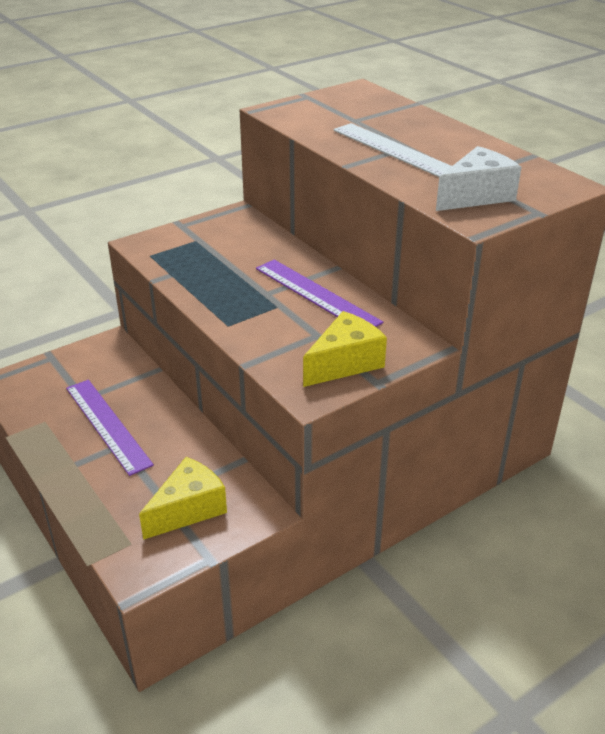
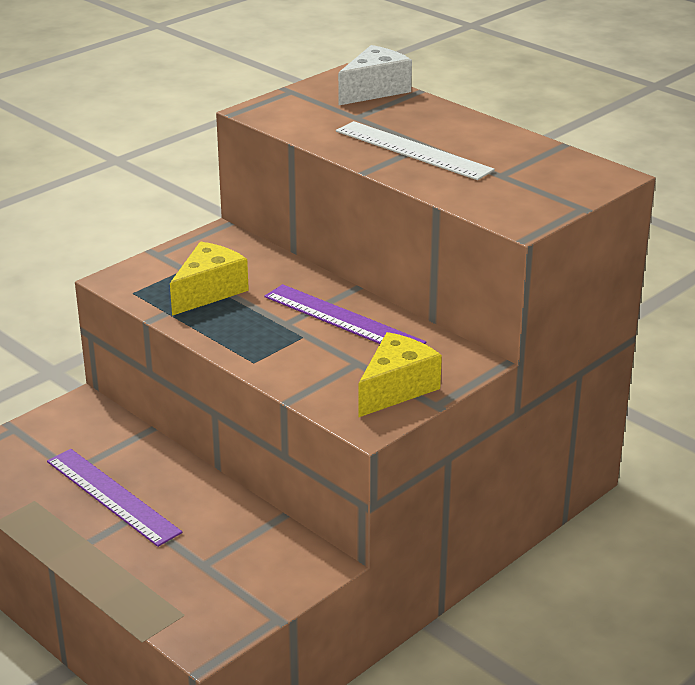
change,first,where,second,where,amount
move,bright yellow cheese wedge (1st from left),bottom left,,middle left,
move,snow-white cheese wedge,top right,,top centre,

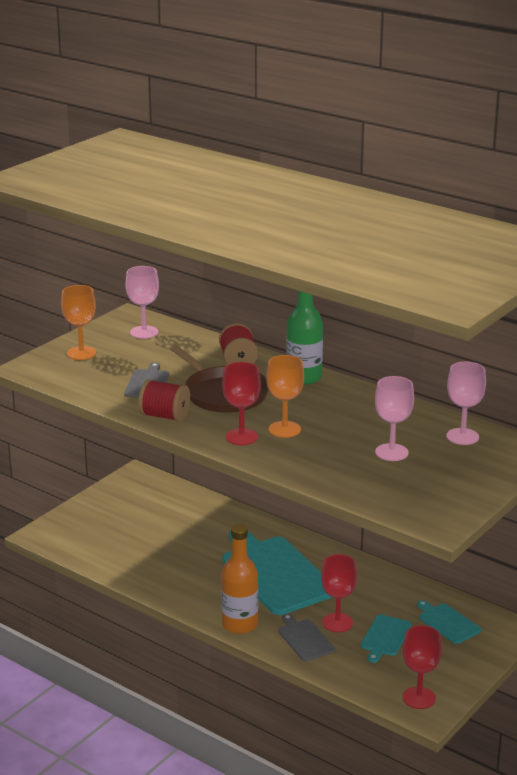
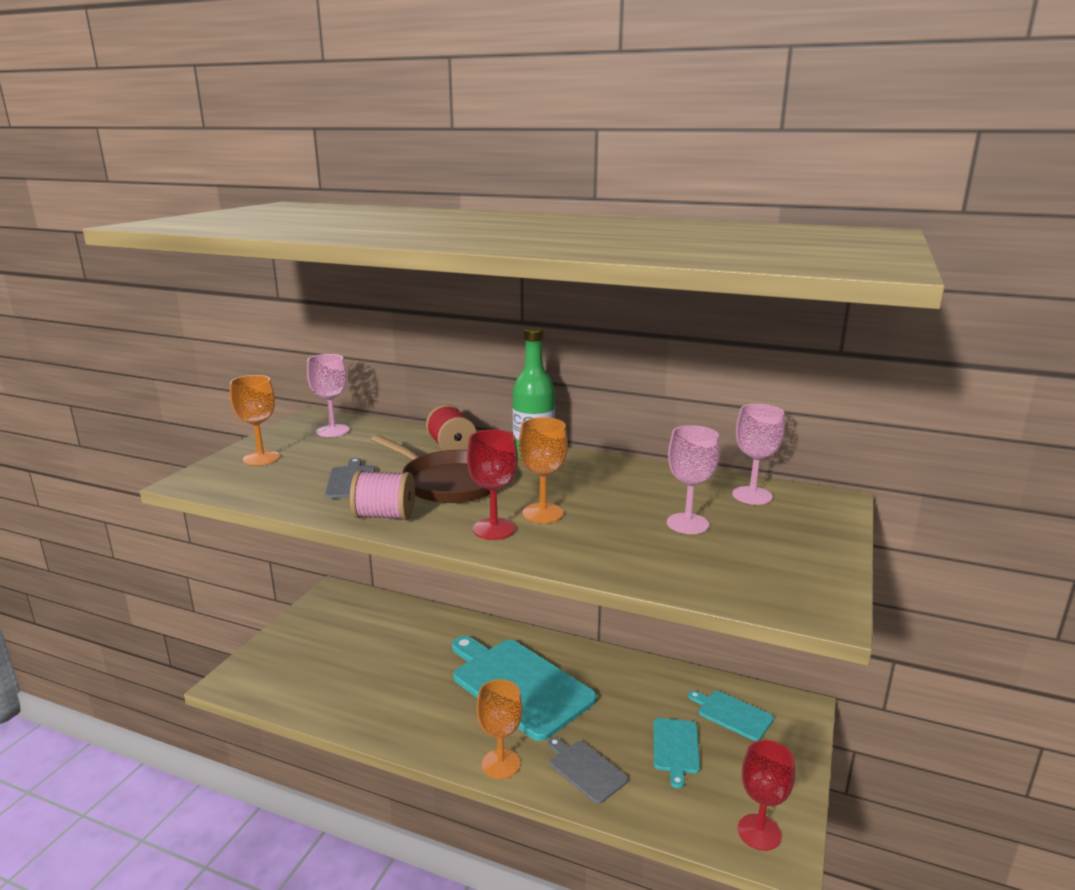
change,first,where,second,where,amount
recolor,crimson bobbin (1st from left),middle left,pink bobbin,centre,
replace,orange-coloured flask,bottom centre,orange-coloured goblet (2nd from left),bottom centre,
delete,crimson goblet (2nd from left),bottom centre,,,

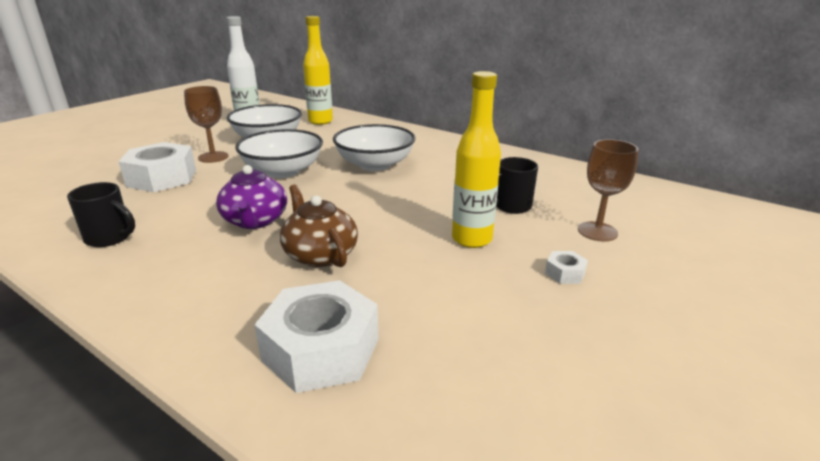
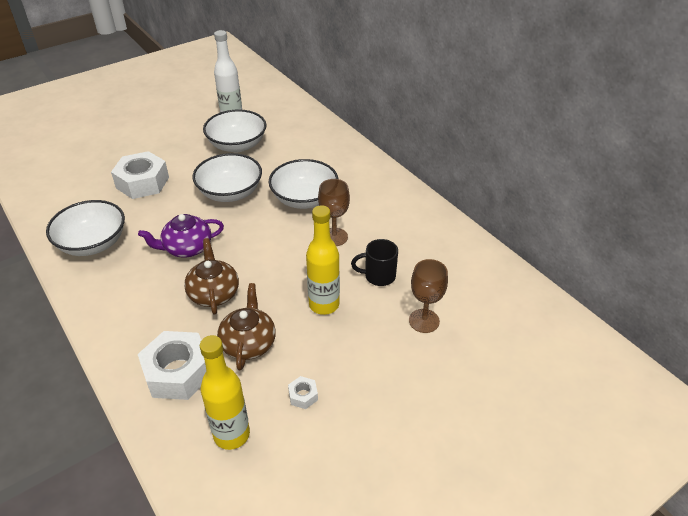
change,first,where,second,where,amount
replace,black mug (1st from left),middle left,snow-white serving bowl (1st from left),middle left,
move,dark brown goblet (1st from left),top left,,centre,
rotate,violet tea pot,middle left,,middle left,60 degrees clockwise
move,bright yellow flask (1st from left),top centre,,bottom left,
move,snow-white nut (3rd from left),middle right,,bottom centre,
insert,,,dark brown tea pot (2nd from left),centre,

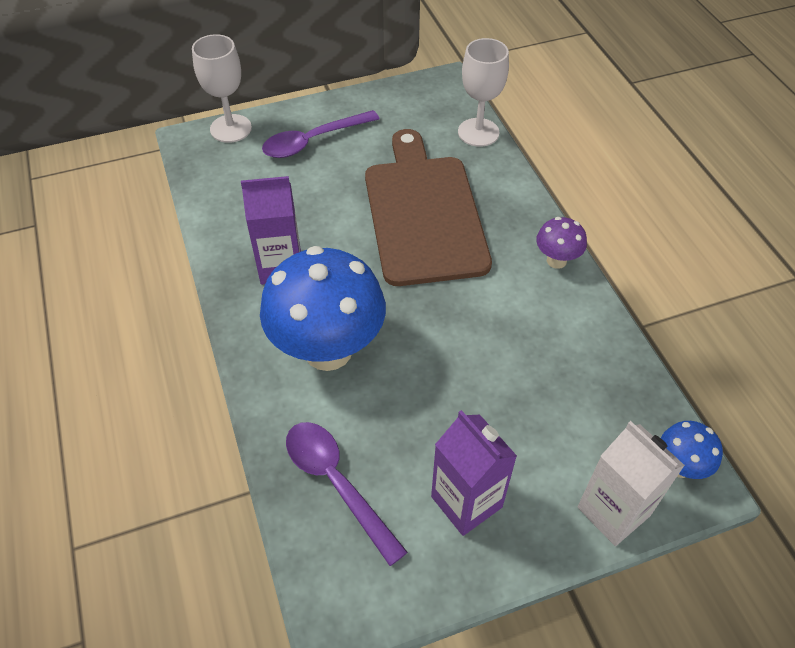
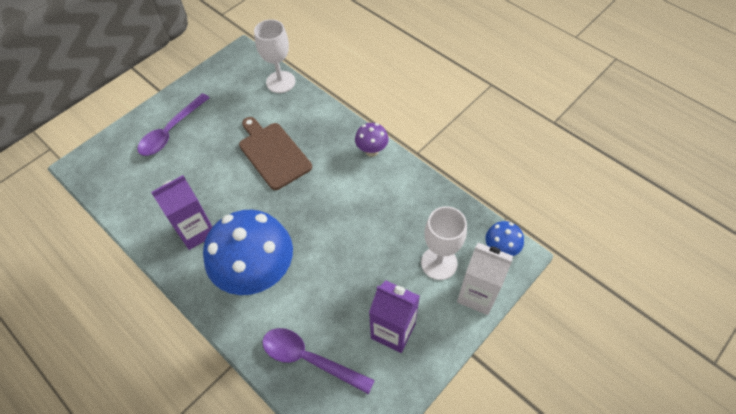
change,first,where,second,where,amount
move,snow-white goblet (1st from left in the first image),top left,snow-white goblet (2nd from left),centre,
resize,dark brown chopping board,top centre,,centre,x0.64

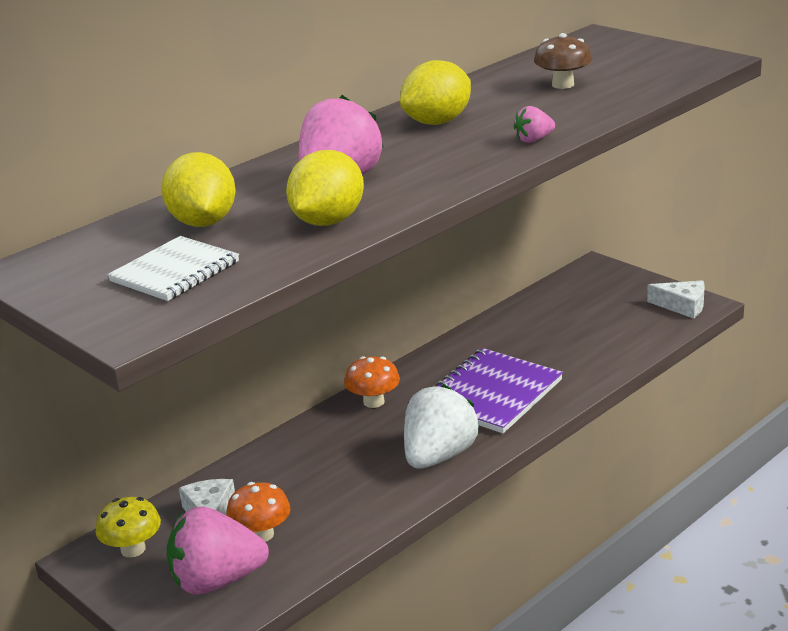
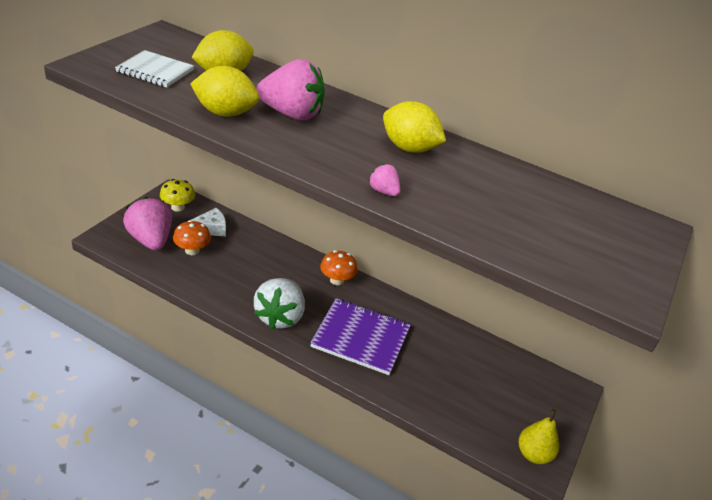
change,first,where,second,where,amount
rotate,snow-white berry,bottom centre,,centre,90 degrees clockwise
delete,dark brown fungus,top right,,,
replace,snow-white cheese wedge (2nd from left),middle right,bright yellow pear,bottom right,

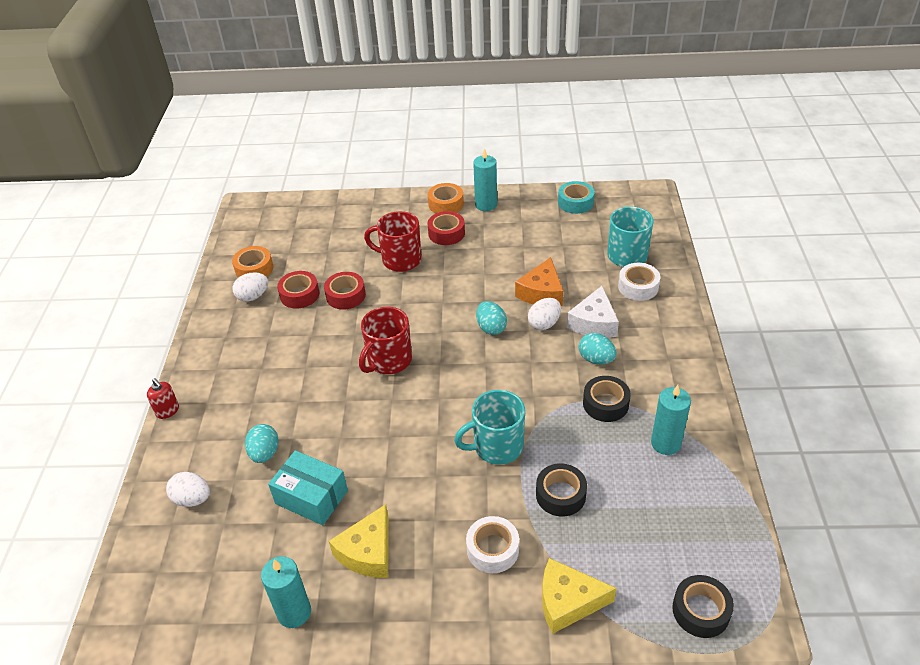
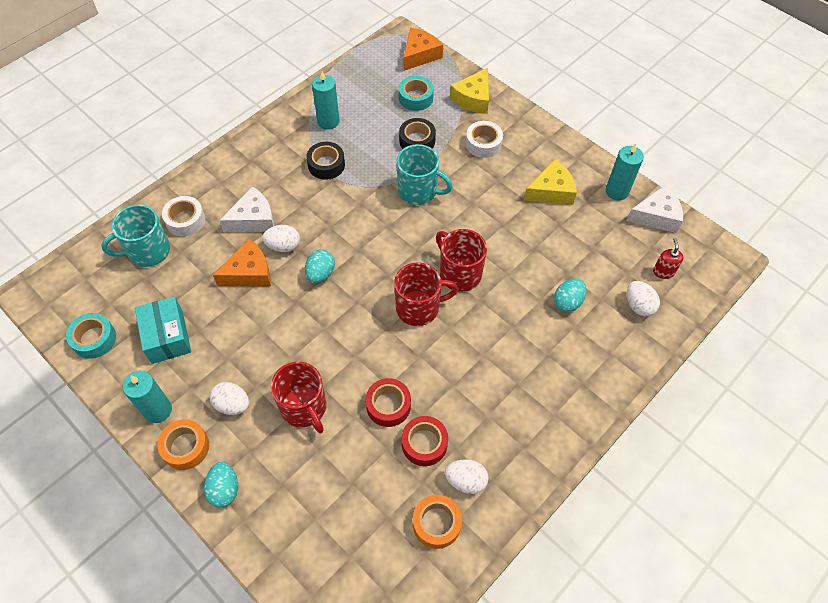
change,first,where,second,where,amount
move,crimson soap dispenser,middle left,,middle right,
move,teal package,bottom centre,,middle left,
replace,crimson tape (3rd from left),centre,snow-white egg shape (1st from left),middle left,
rotate,bright yellow cheese wedge (2nd from left in the first image),bottom centre,bright yellow cheese wedge (1st from left),top centre,75 degrees clockwise
move,teal egg shape (3rd from left in the first image),centre,teal egg shape (1st from left),bottom left,
replace,black tape (3rd from left),bottom right,orange-coloured cheese wedge (2nd from left),top centre,
insert,,,teal tape (2nd from left),top centre,
insert,,,crimson mug (3rd from left),centre,
insert,,,snow-white cheese wedge (2nd from left),middle right,

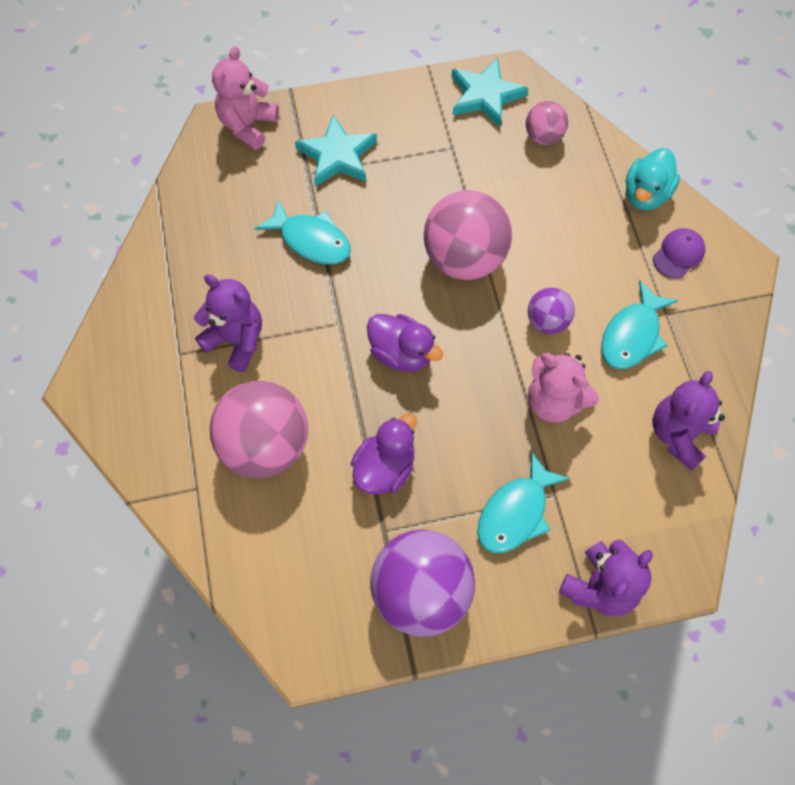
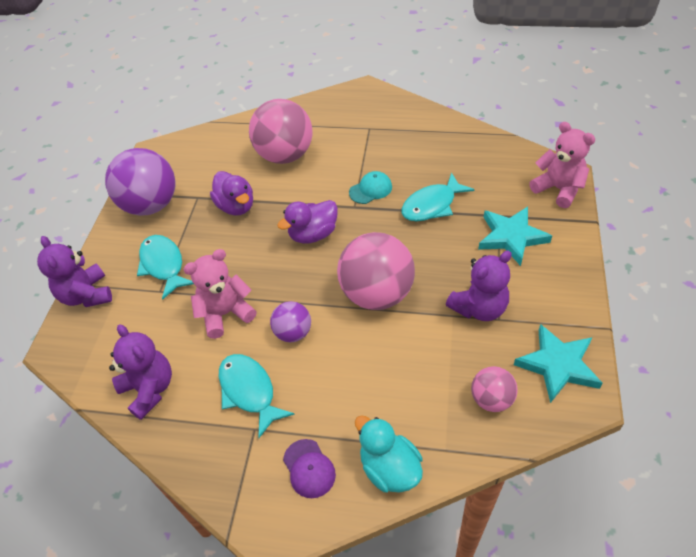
change,first,where,second,where,amount
move,violet teddy bear (1st from left in the first image),middle left,violet teddy bear (3rd from left),middle right,
insert,,,teal peaked cap,centre,

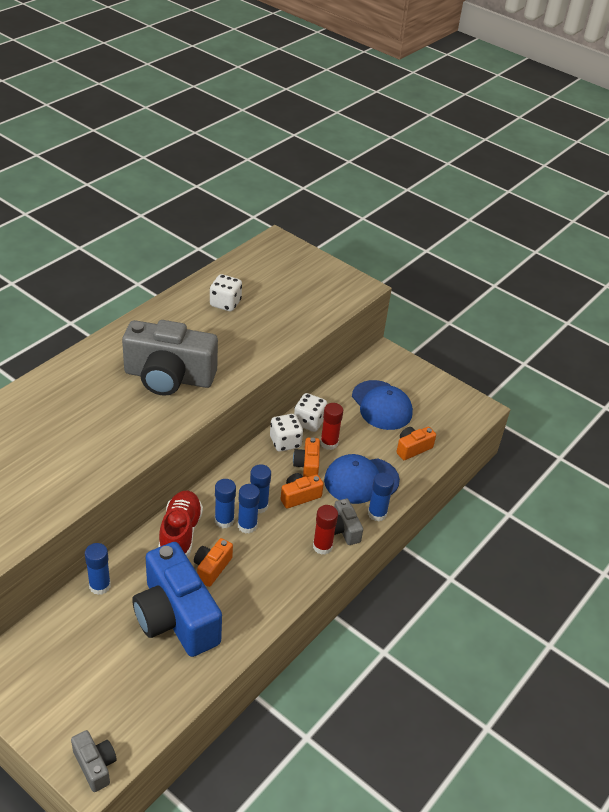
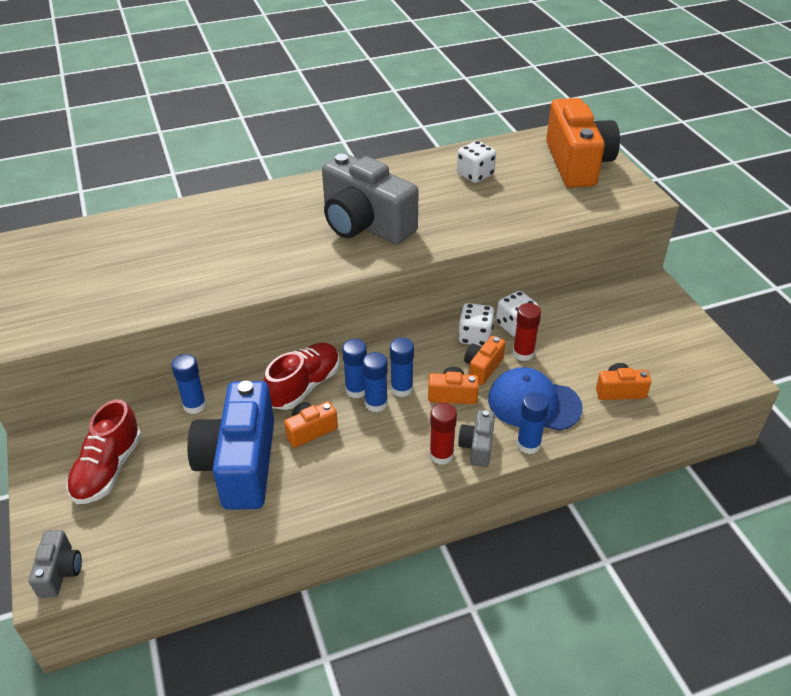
change,first,where,second,where,amount
delete,royal blue peaked cap (2nd from left),centre,,,
insert,,,crimson shoe (1st from left),middle left,
insert,,,orange-coloured compact camera (4th from left),top right,

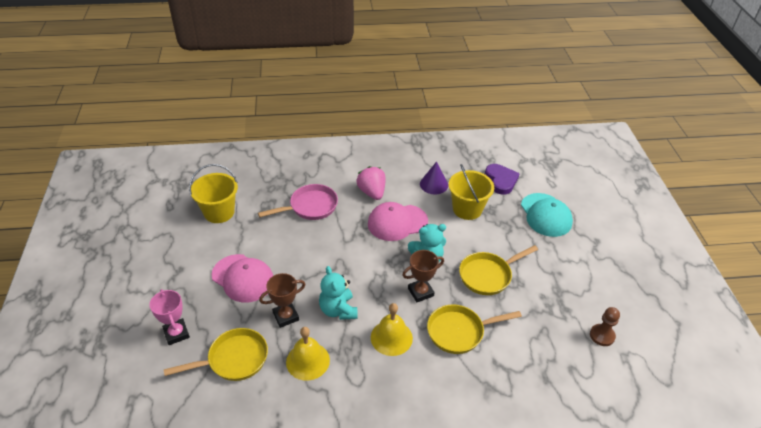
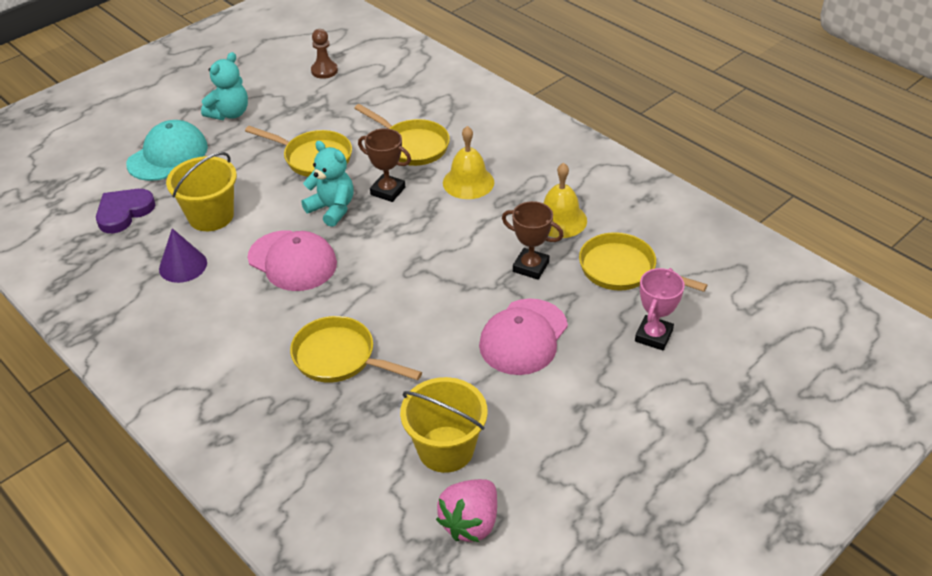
change,first,where,second,where,amount
rotate,pink peaked cap (1st from left in the first image),middle left,pink peaked cap (2nd from left),centre,150 degrees counterclockwise
recolor,pink skillet,centre,bright yellow skillet (2nd from left),centre,
move,teal teddy bear (1st from left),bottom centre,,top left,
move,pink berry,centre,,bottom centre,

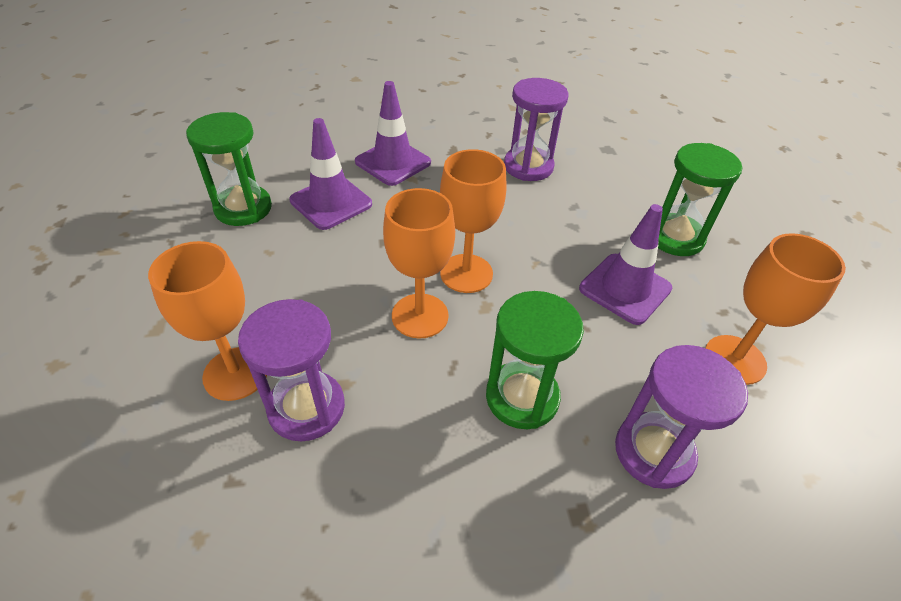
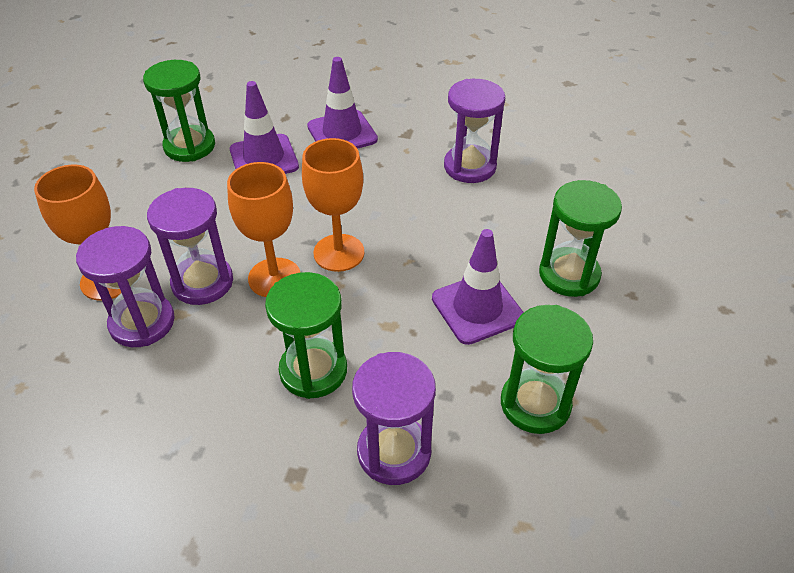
change,first,where,second,where,amount
replace,orange-coloured goblet (4th from left),middle right,green sand timer (3rd from left),middle right,
insert,,,violet sand timer (2nd from left),middle left,

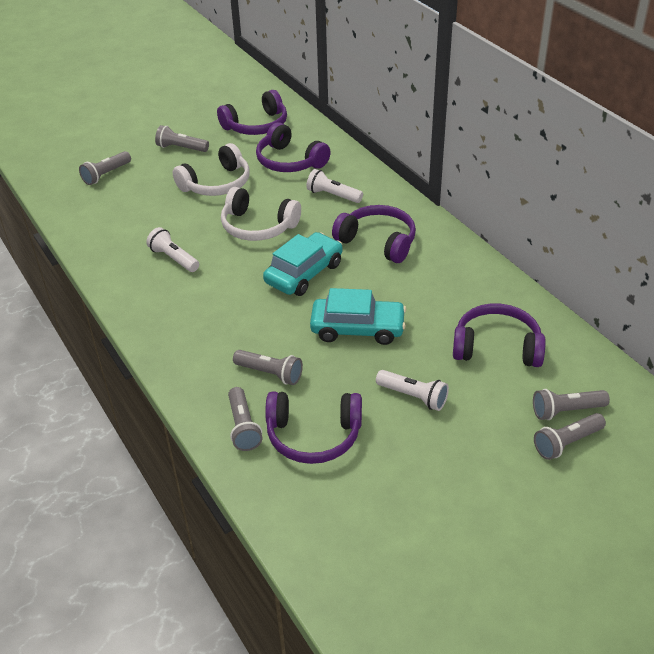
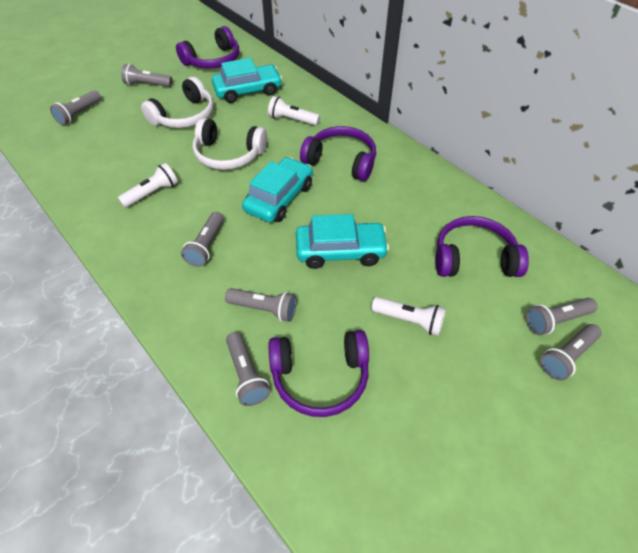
change,first,where,second,where,amount
rotate,snow-white torch (1st from left),middle left,,middle left,105 degrees clockwise
replace,violet headset (2nd from left),top centre,teal car (1st from left),top centre,
insert,,,ash-grey torch (3rd from left),middle left,

